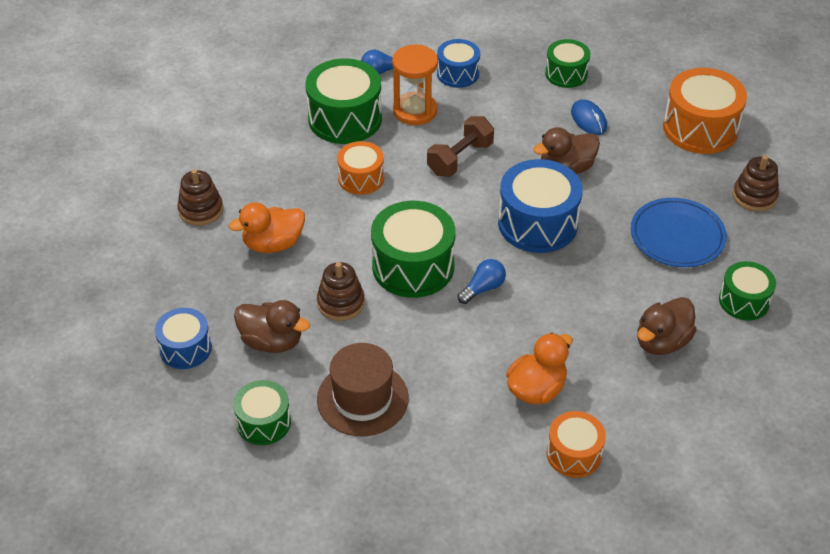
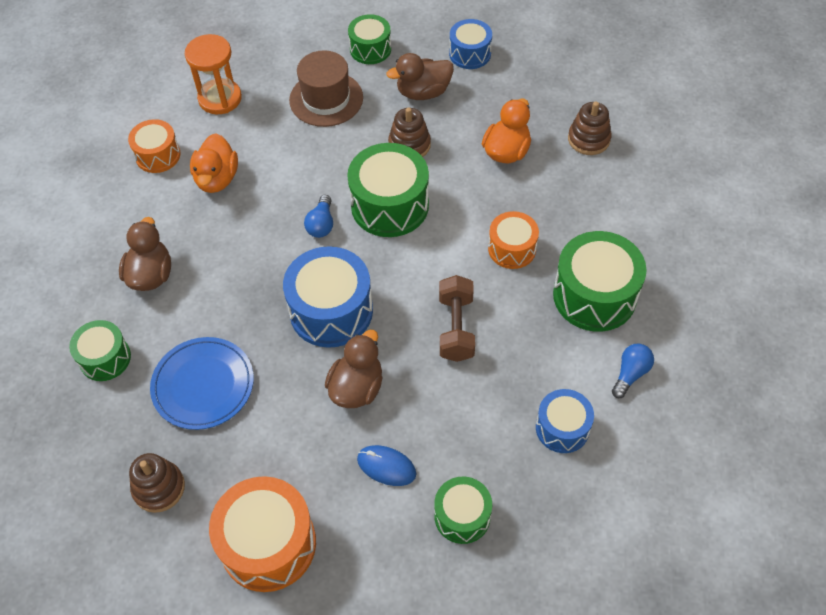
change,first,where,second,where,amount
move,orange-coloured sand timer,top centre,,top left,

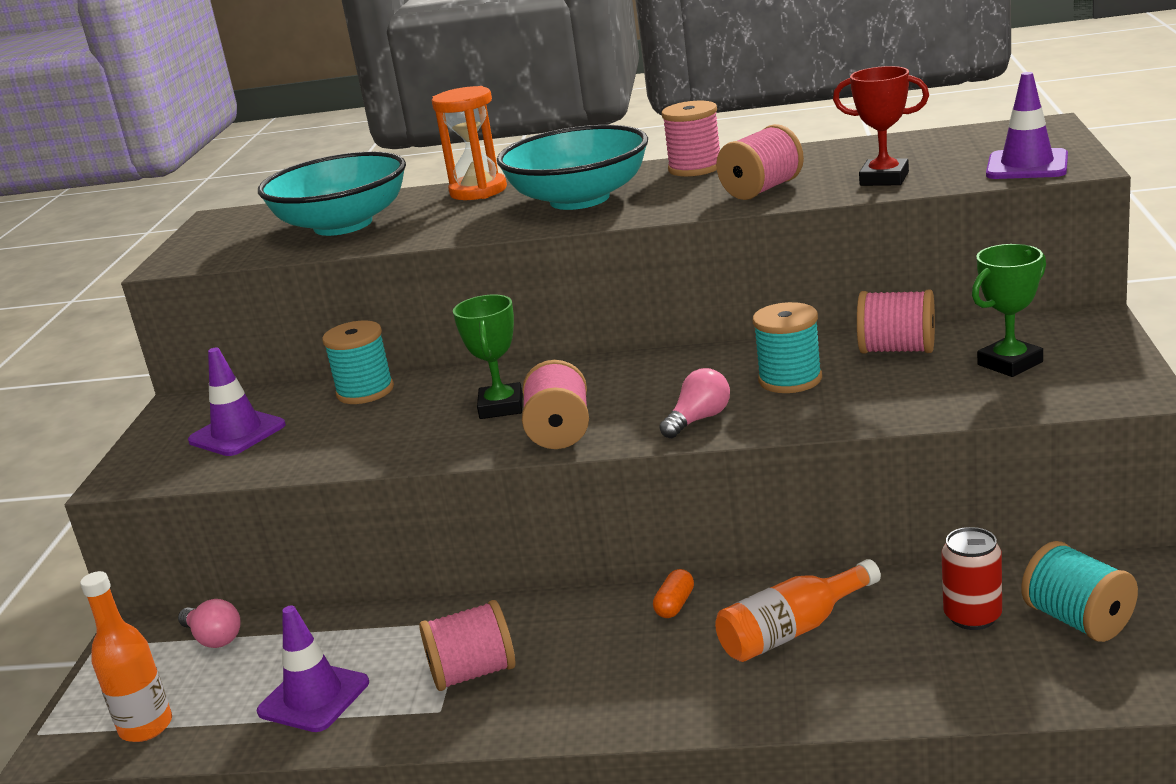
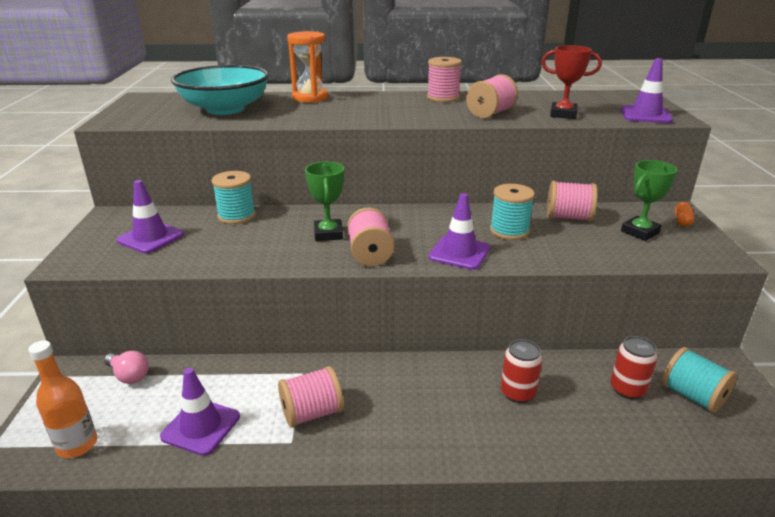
change,first,where,second,where,amount
delete,teal serving bowl (2nd from left),top centre,,,
move,orange-coloured pill,bottom centre,,middle right,
replace,pink lightbulb (2nd from left),centre,violet safety cone (3rd from left),centre,
replace,orange-coloured flask (2nd from left),bottom right,crimson can (1st from left),bottom right,

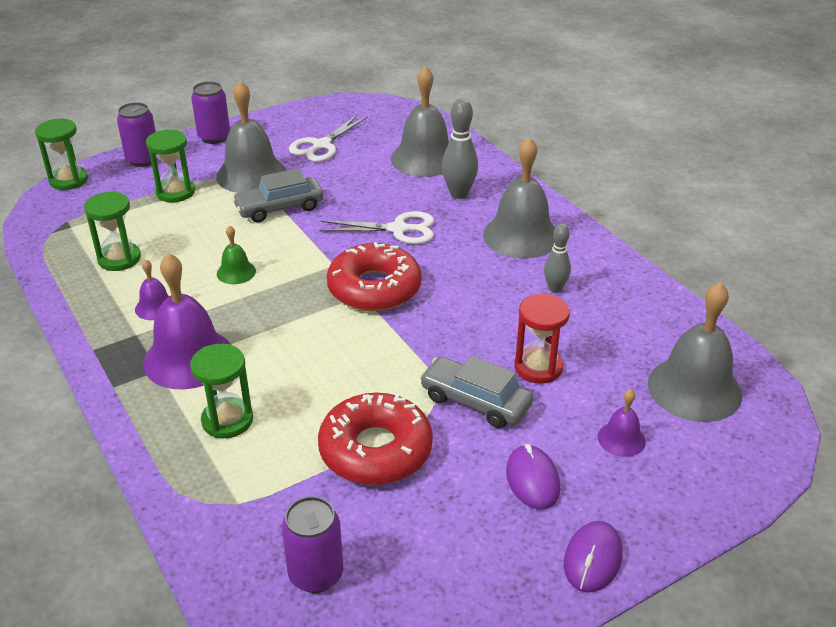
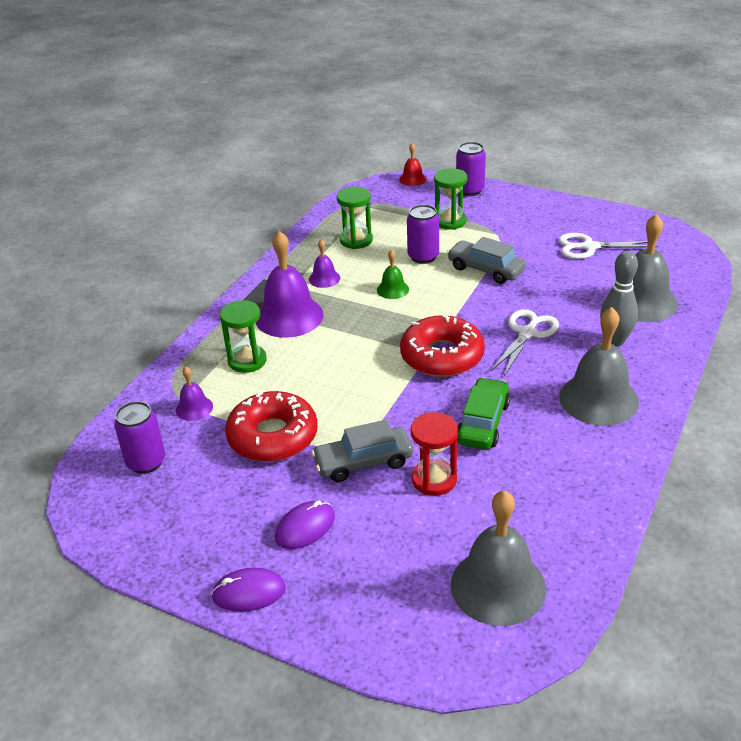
change,first,where,second,where,amount
replace,green sand timer (1st from left),top left,crimson bell,top centre,
move,violet can (2nd from left),top left,,top centre,
delete,ash-grey bell (1st from left),top left,,,
rotate,snow-white pair of scissors (2nd from left in the first image),centre,snow-white pair of scissors (1st from left),middle right,120 degrees counterclockwise
rotate,ash-grey car (2nd from left in the first image),centre,ash-grey car (1st from left),centre,105 degrees counterclockwise
delete,ash-grey bowling pin (2nd from left),centre,,,
move,violet bell (3rd from left in the first image),bottom right,violet bell (1st from left),middle left,
insert,,,green car,centre,

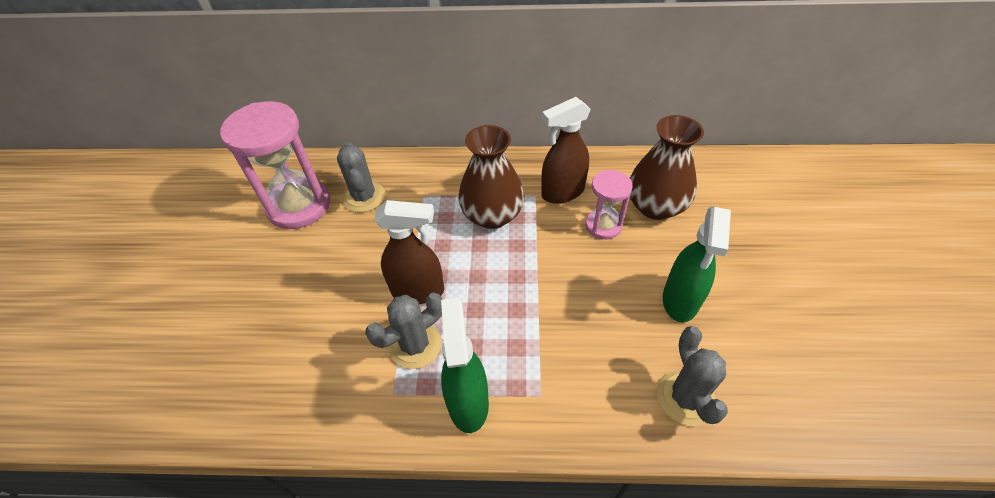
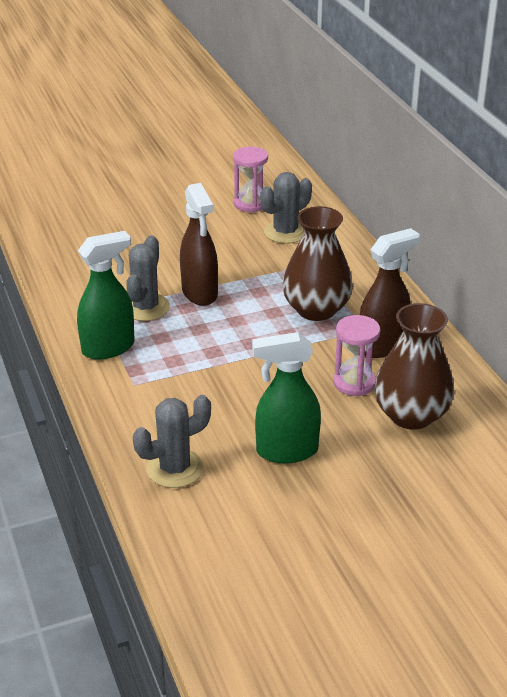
change,first,where,second,where,amount
resize,pink sand timer (1st from left),top left,,top centre,x0.55
rotate,ash-grey cactus (2nd from left in the first image),centre,ash-grey cactus (1st from left),middle left,75 degrees clockwise
rotate,dark brown spray cleaner (2nd from left),top centre,,middle right,105 degrees clockwise

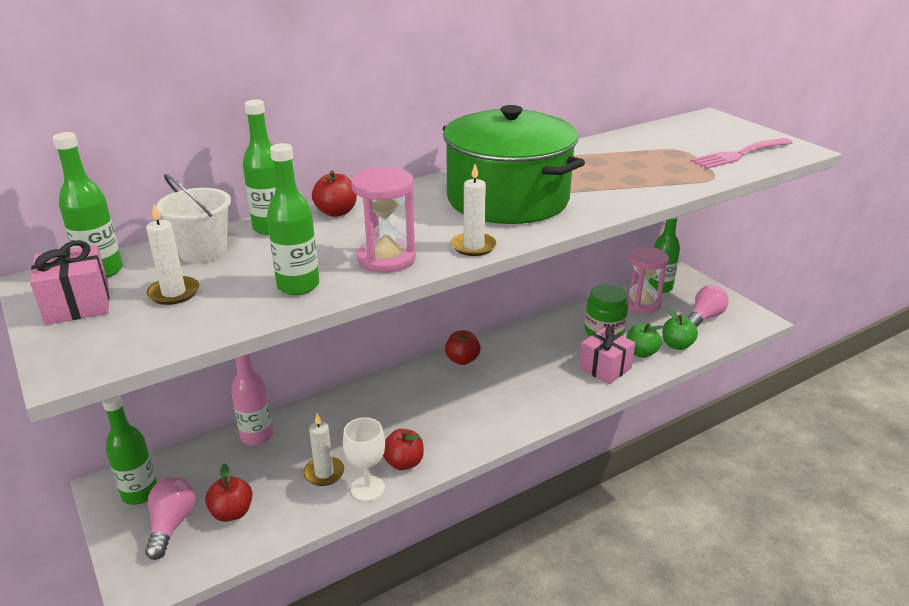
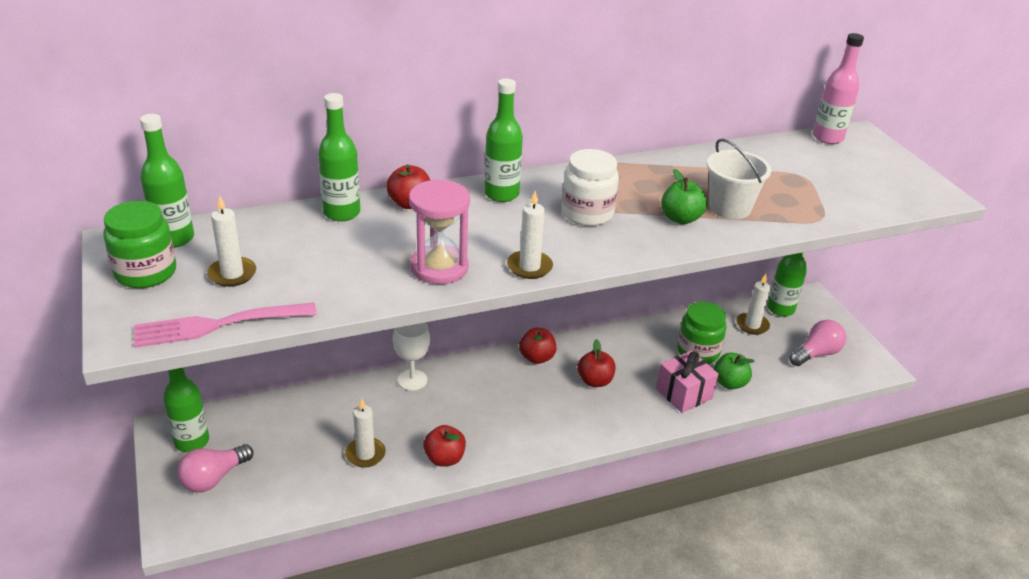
change,first,where,second,where,amount
replace,pink present (1st from left),middle left,green jam jar (1st from left),middle left,
rotate,pink lightbulb (1st from left),bottom left,,bottom left,150 degrees counterclockwise
move,snow-white bucket,middle left,,top right,
move,crimson apple fruit (1st from left in the first image),bottom left,crimson apple fruit (4th from left),centre,
move,pink flask,middle left,,top right,
move,green flask (4th from left),middle left,,top centre,
move,snow-white goblet,bottom centre,,centre,
replace,green stockpot,top centre,snow-white jam jar,top centre,
replace,pink sand timer (2nd from left),middle right,snow-white pillar candle (4th from left),middle right,
move,green apple fruit (2nd from left in the first image),middle right,green apple fruit (1st from left),centre,
move,pink fork,top right,,middle left,

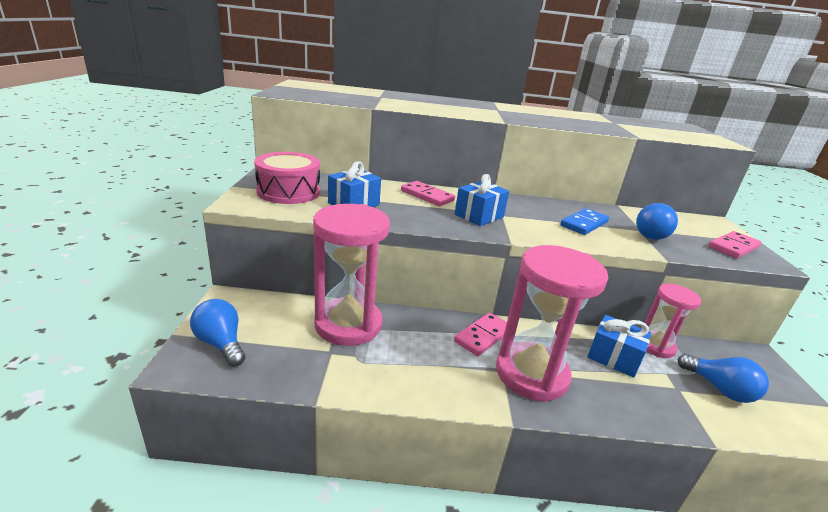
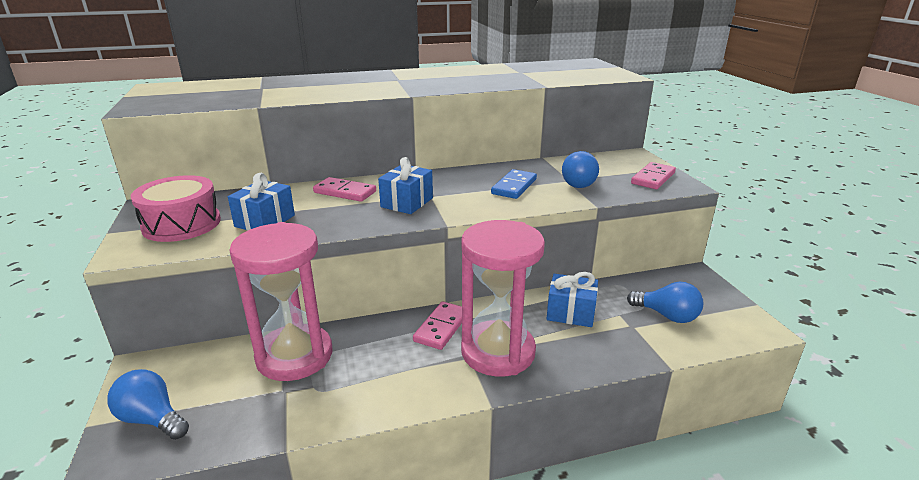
change,first,where,second,where,amount
delete,pink sand timer (3rd from left),middle right,,,

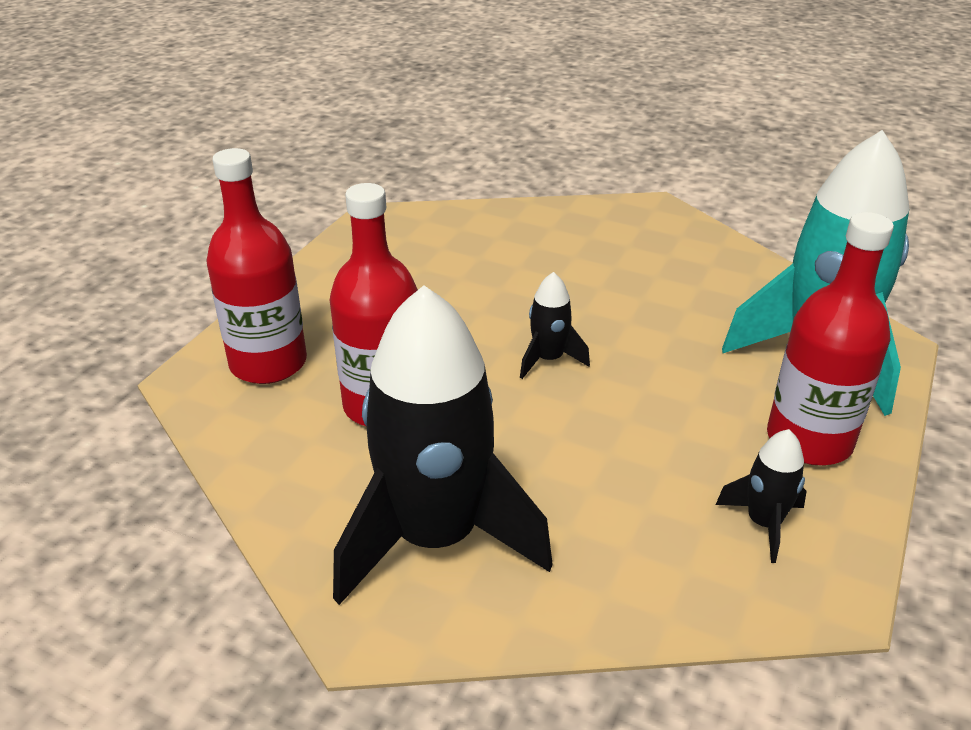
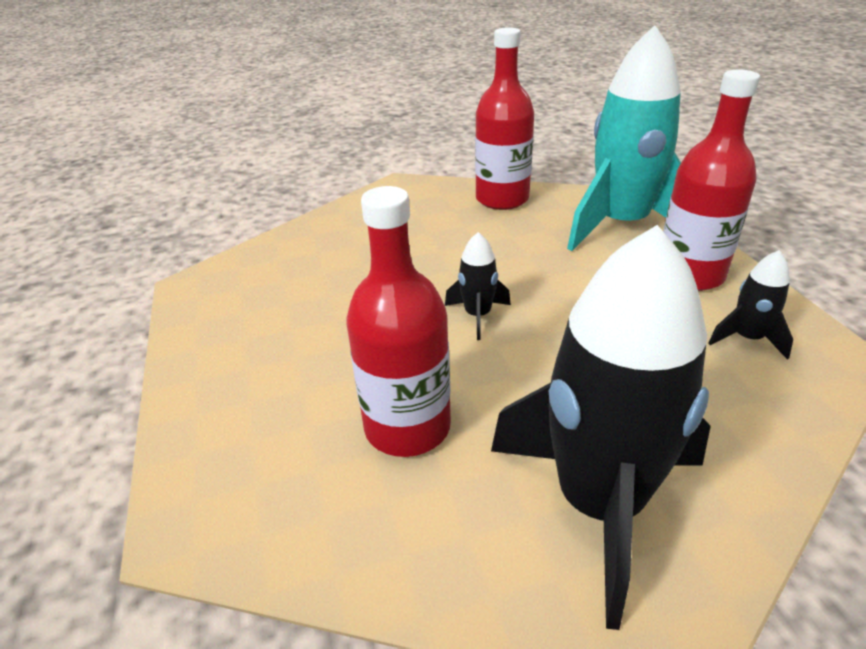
change,first,where,second,where,amount
move,crimson flask (1st from left in the first image),middle left,crimson flask (2nd from left),top centre,

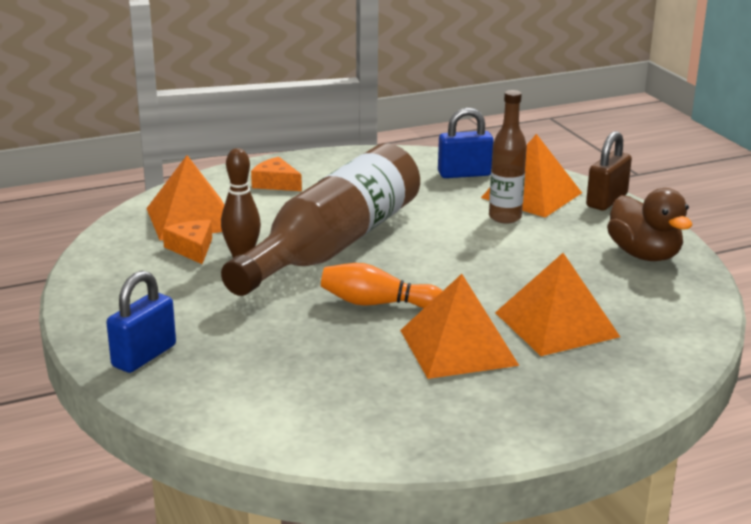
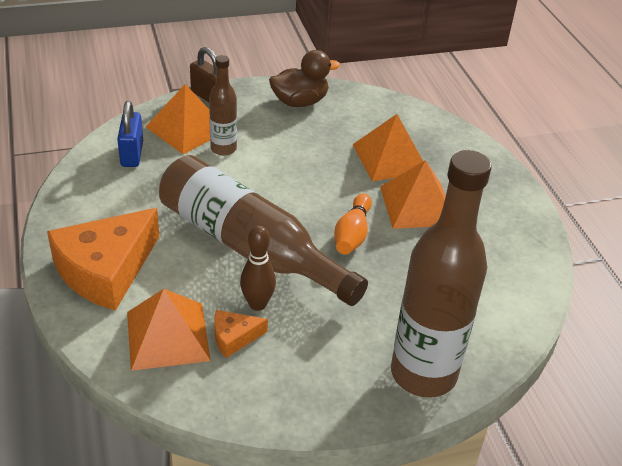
change,first,where,second,where,amount
replace,royal blue lock (1st from left),middle left,dark brown flask (3rd from left),middle right,
resize,orange-coloured cheese wedge (2nd from left in the first image),top centre,orange-coloured cheese wedge (1st from left),middle left,x2.21

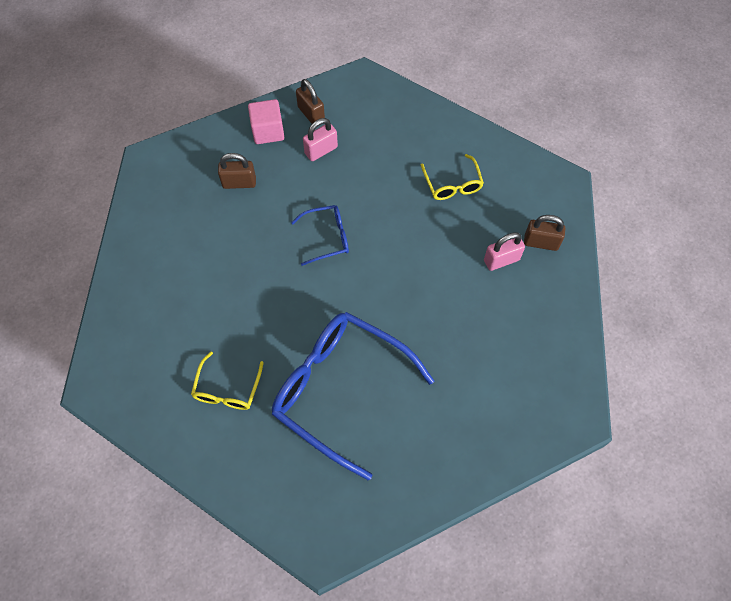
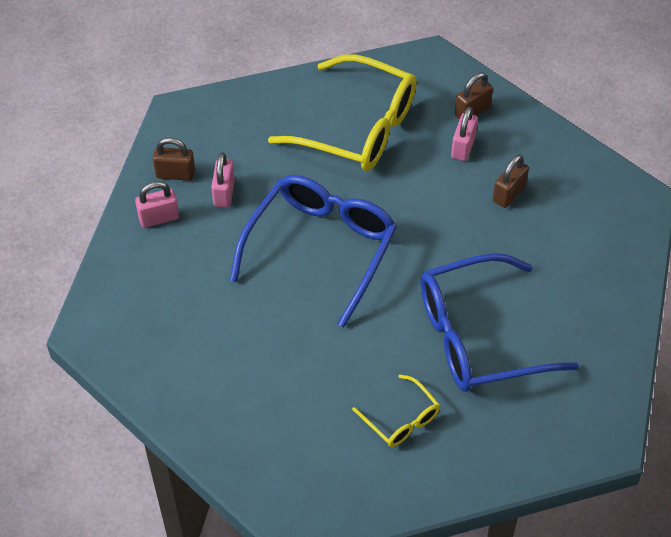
change,first,where,second,where,amount
move,dark brown lock (1st from left in the first image),top left,dark brown lock (3rd from left),middle right,
replace,pink cube,top centre,pink lock (1st from left),middle left,
resize,royal blue eyeglasses (1st from left),centre,,centre,x2.11
resize,bright yellow eyeglasses (2nd from left in the first image),top centre,bright yellow eyeglasses (1st from left),top centre,x2.11

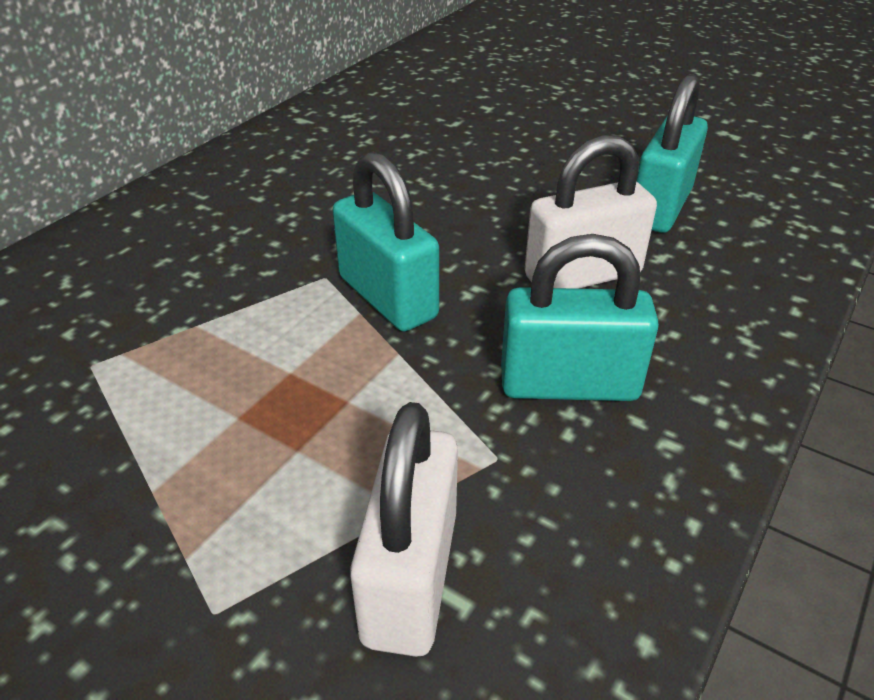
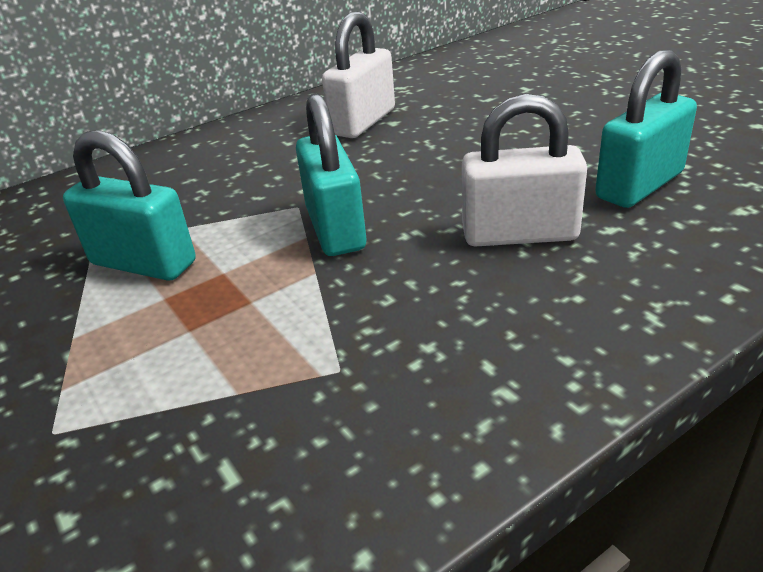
change,first,where,second,where,amount
move,snow-white lock (1st from left),bottom centre,,top centre,
move,teal lock (2nd from left in the first image),centre,teal lock (1st from left),middle left,

